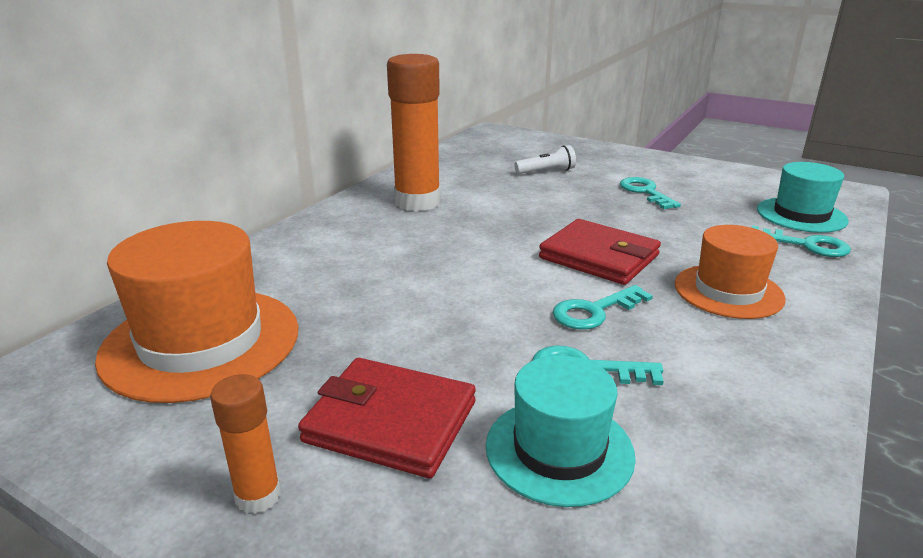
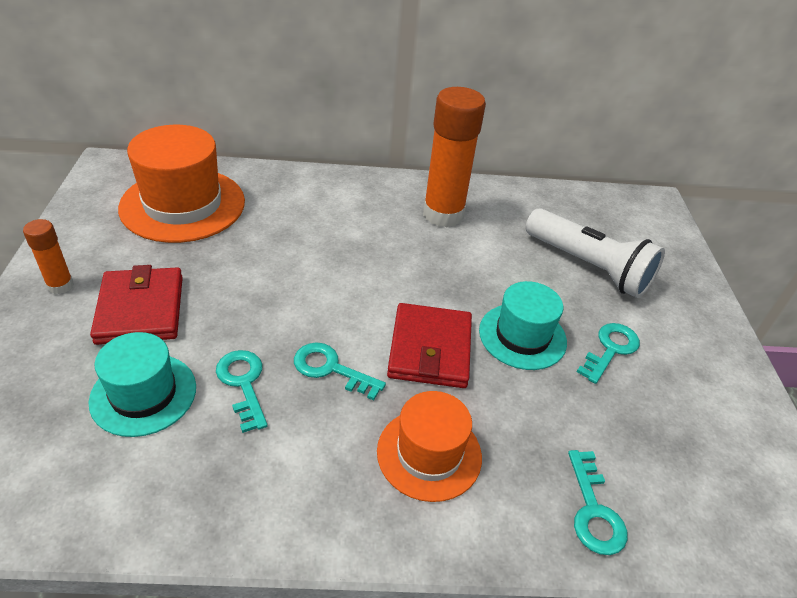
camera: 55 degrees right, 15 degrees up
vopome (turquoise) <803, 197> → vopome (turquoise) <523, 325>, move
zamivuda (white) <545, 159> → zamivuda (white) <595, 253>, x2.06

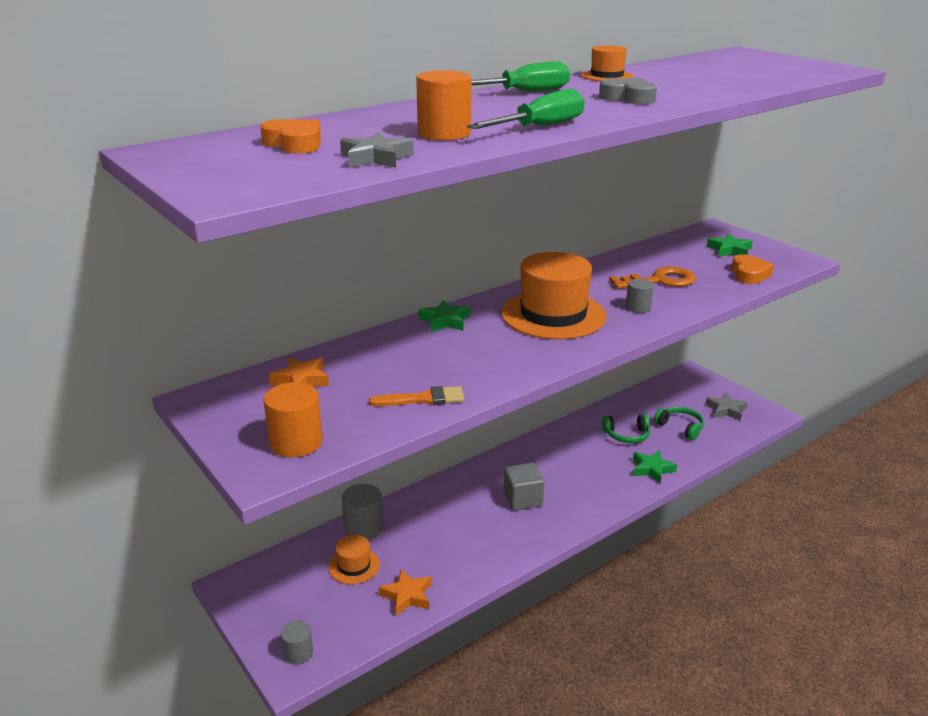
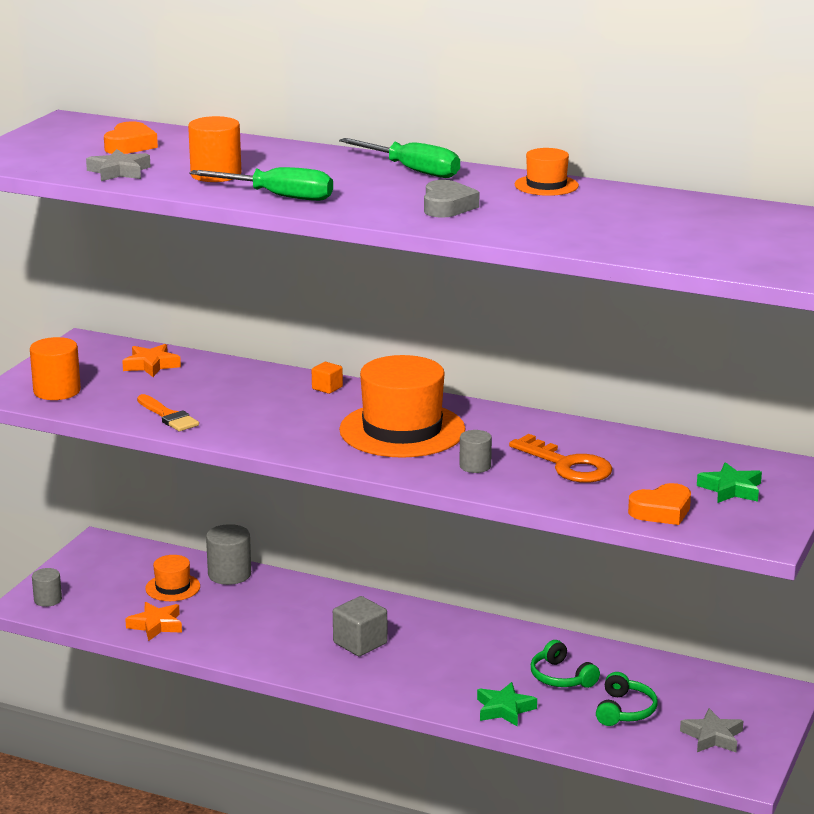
camera: 60 degrees right, 5 degrees down
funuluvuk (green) <444, 316> → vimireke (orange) <327, 378>

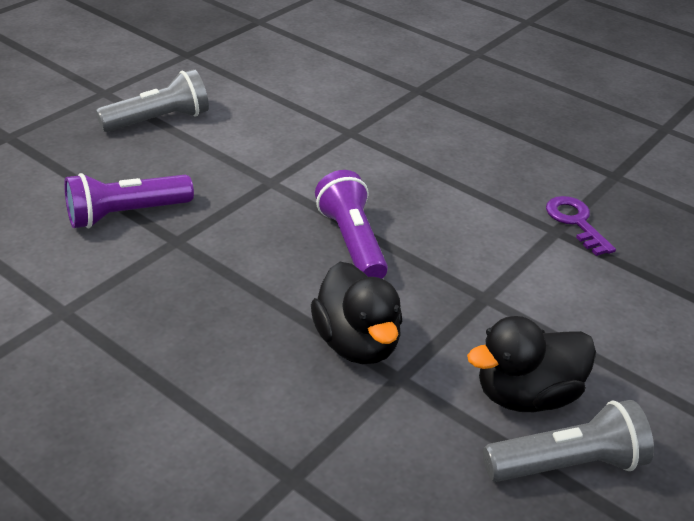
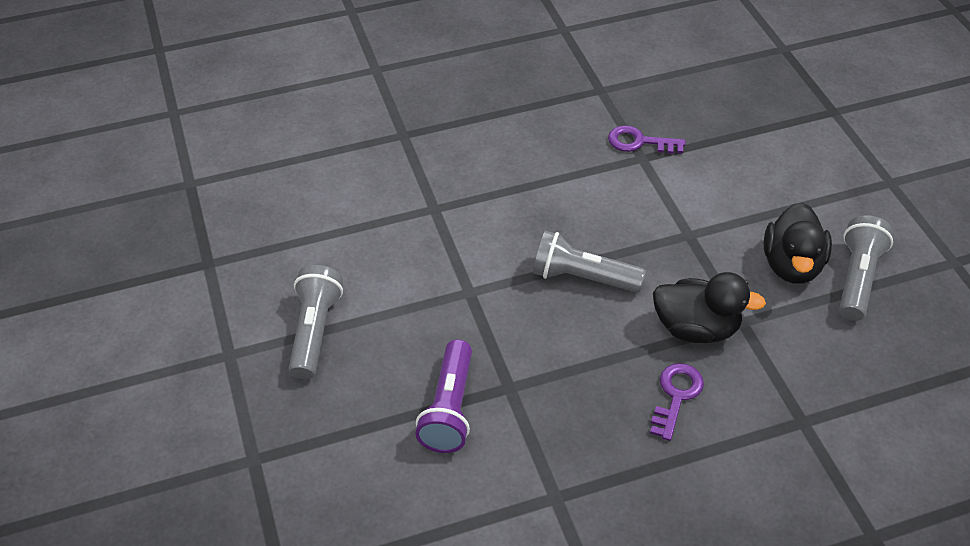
camera: 55 degrees left, 10 degrees up
zamivuda (purple) <351, 224> → zamivuda (grey) <589, 262>
- → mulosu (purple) <677, 402>

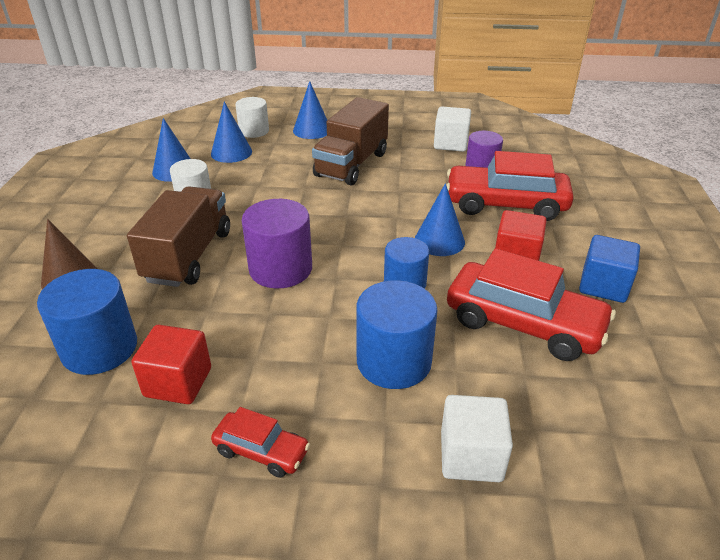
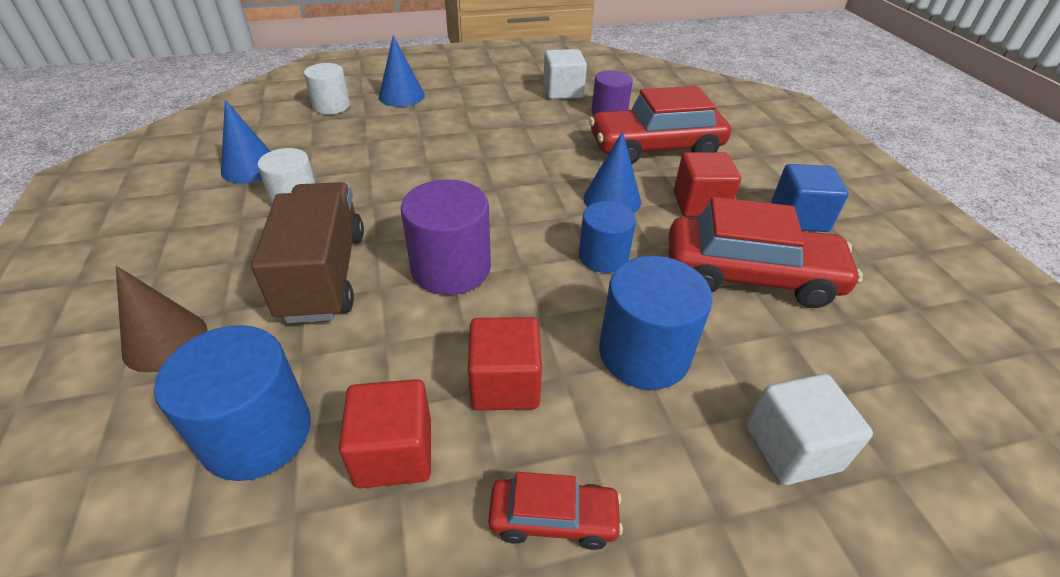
camera: 20 degrees left, 5 degrees up
- → vimireke (red) <505, 364>
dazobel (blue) <231, 132> → -
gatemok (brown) <350, 141> → -

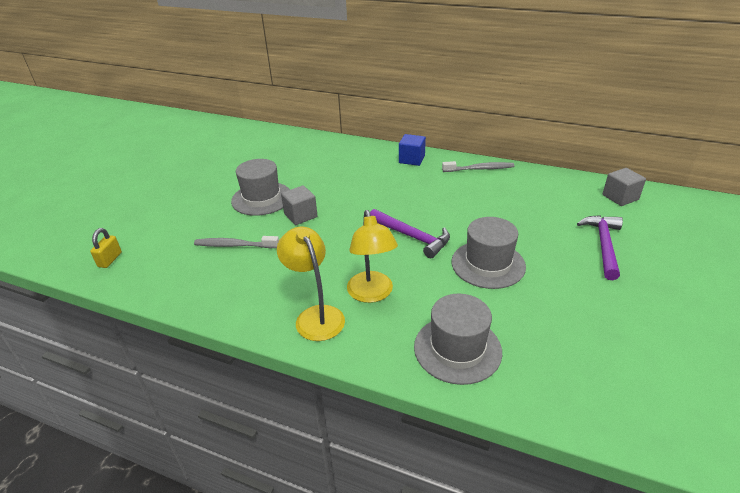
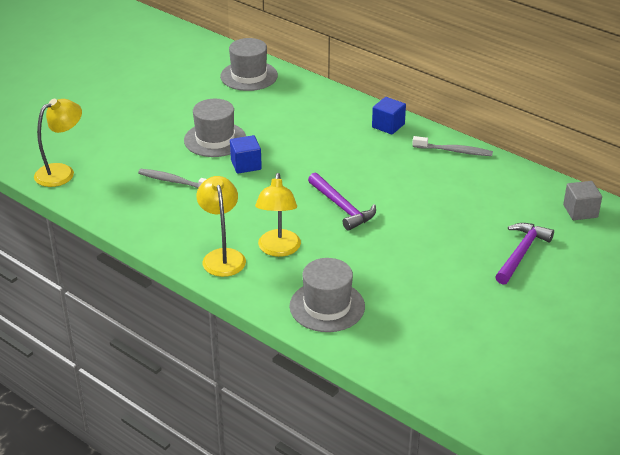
camera: 15 degrees right, 0 degrees up
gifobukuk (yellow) <106, 248> → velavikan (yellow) <58, 143>
vopome (grey) <489, 253> → vopome (grey) <249, 64>, move
vimireke (grey) <299, 205> → vimireke (blue) <246, 154>

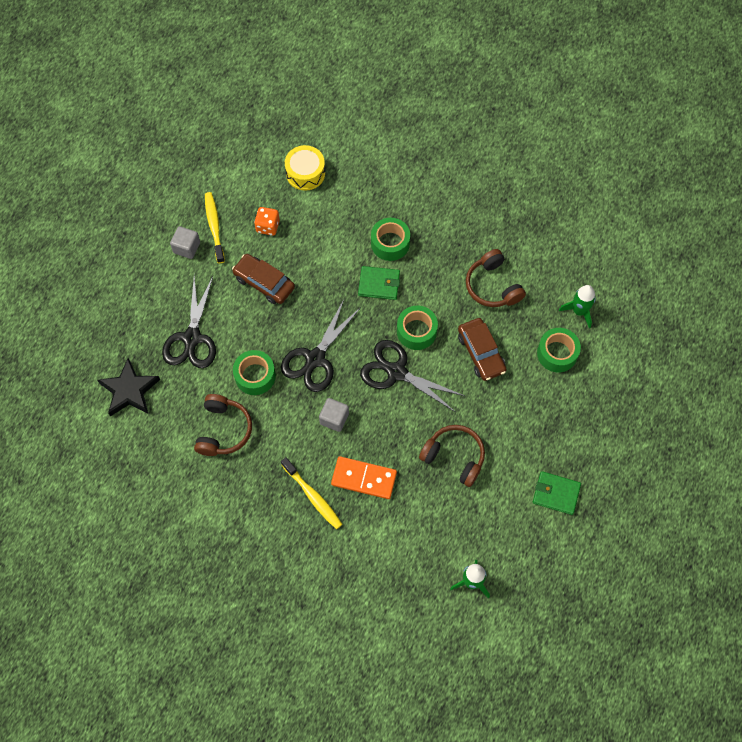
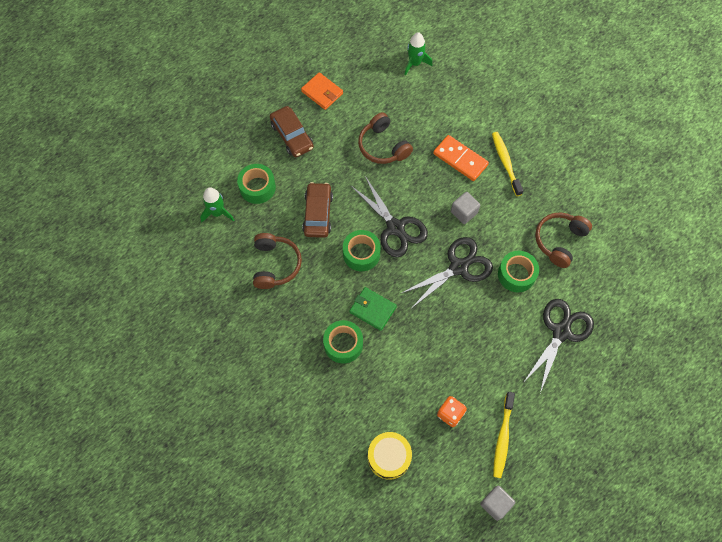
camera: 155 degrees left, 0 degrees up
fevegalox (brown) <263, 279> → fevegalox (brown) <292, 131>, move
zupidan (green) <557, 493> → zupidan (orange) <322, 91>
vimireke (grey) <185, 242> → vimireke (grey) <497, 503>, move
funuluvuk (black) <128, 387> → -

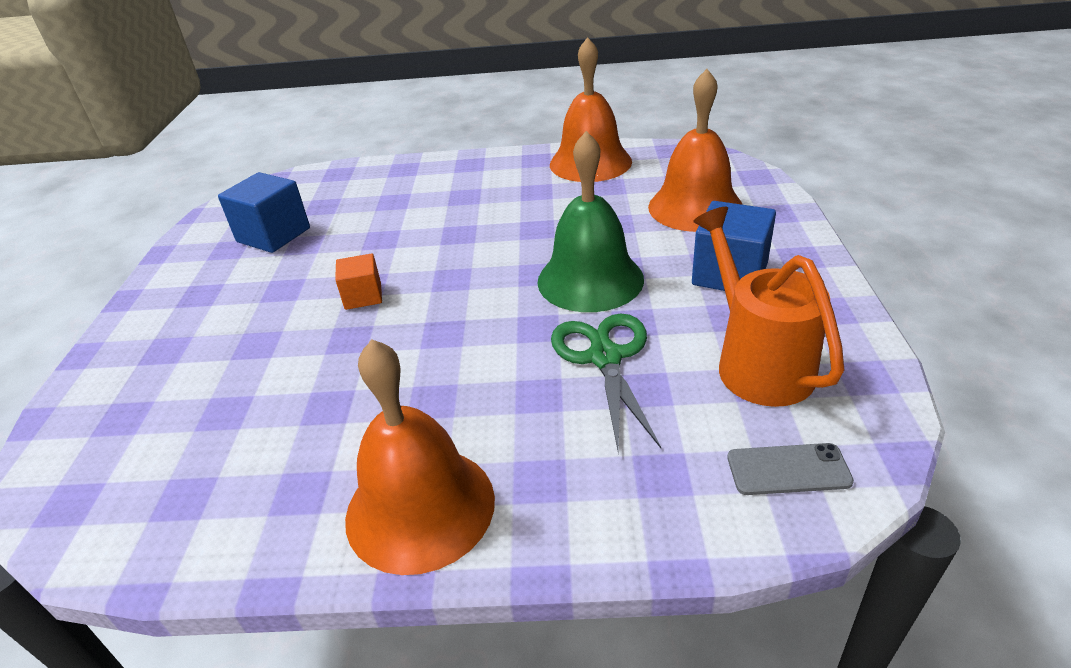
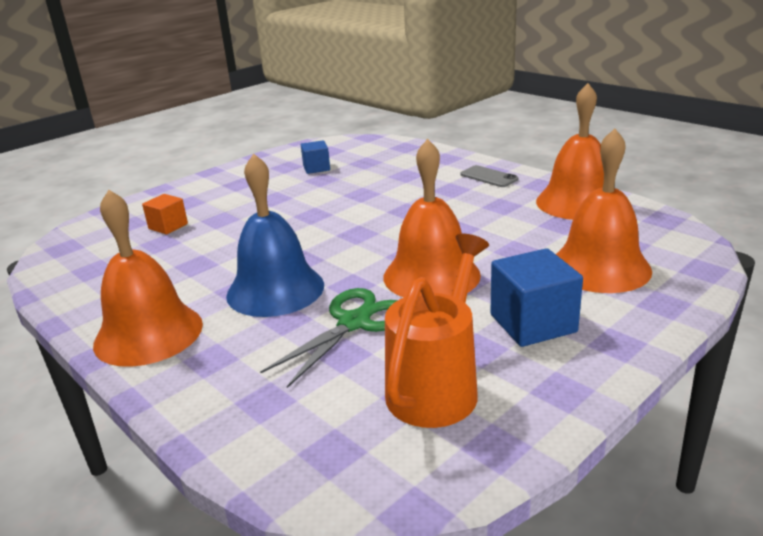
camera: 45 degrees right, 10 degrees down
vimireke (orange) <358, 281> → vimireke (orange) <165, 214>, move
- → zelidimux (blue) <275, 235>
vimireke (blue) <264, 212> → vimireke (blue) <315, 157>, x0.60
zelidimux (green) <590, 221> → zelidimux (orange) <432, 218>
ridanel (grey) <790, 469> → ridanel (grey) <489, 176>, move

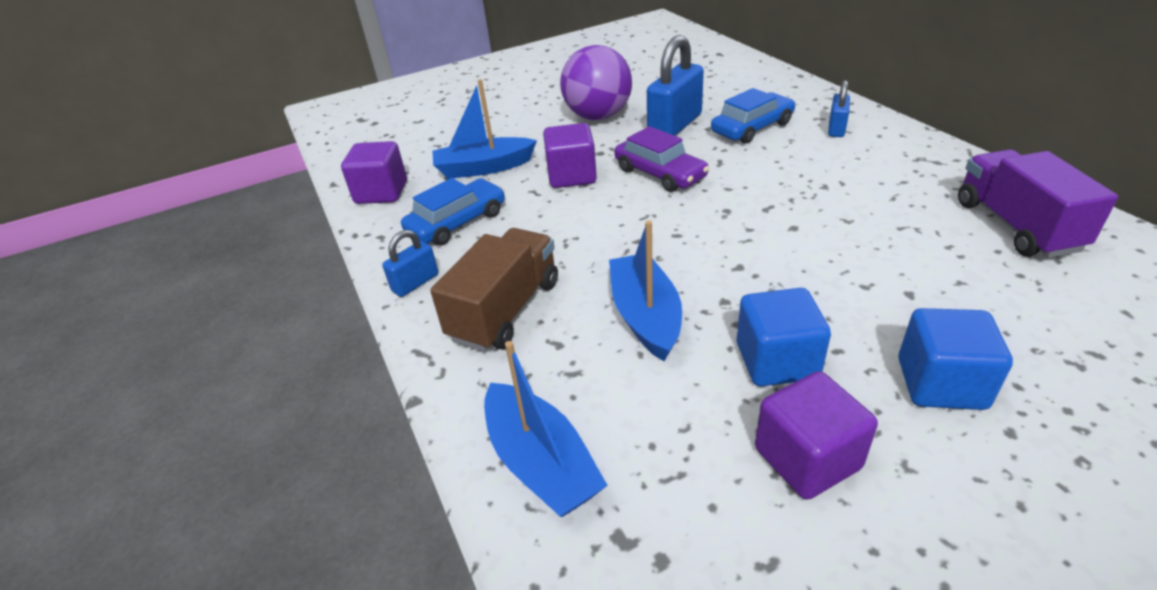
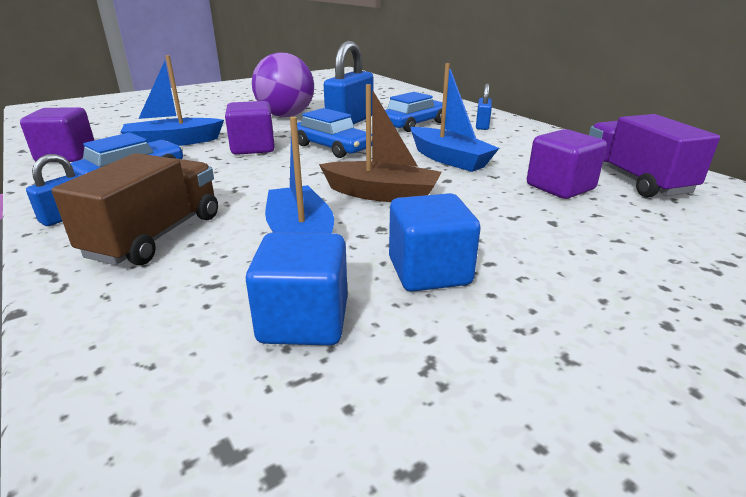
camera: 10 degrees left, 10 degrees down
vimireke (blue) <955, 359> → vimireke (blue) <296, 288>, move
fevegalox (purple) <661, 159> → fevegalox (blue) <334, 133>
- → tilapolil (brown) <380, 143>
tilapolil (blue) <546, 429> → tilapolil (blue) <455, 117>, move
vimireke (purple) <816, 435> → vimireke (purple) <567, 164>, move

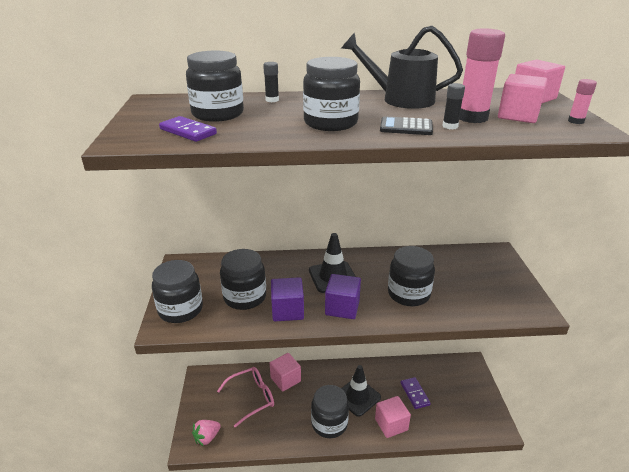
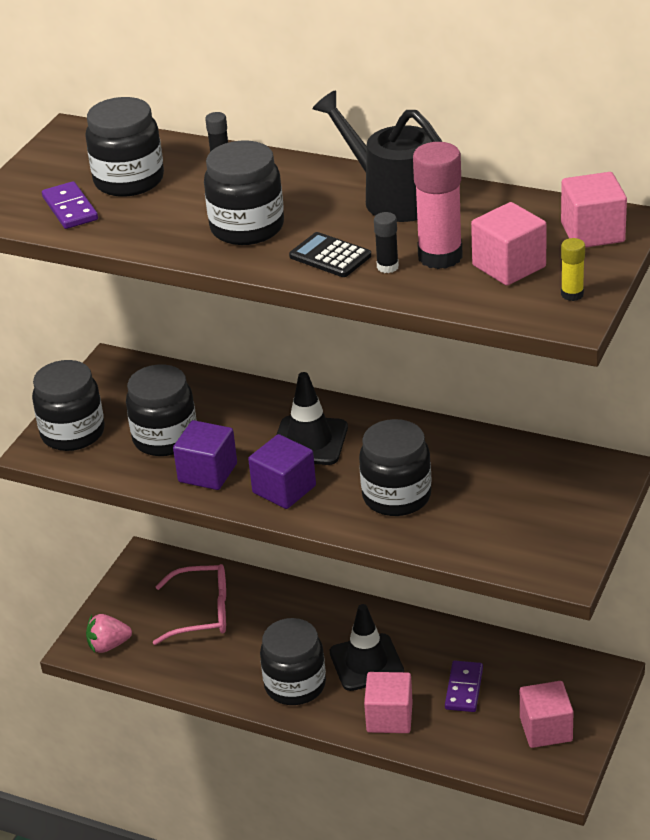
camera: 30 degrees right, 5 degrees up
vimireke (pink) <285, 372> → vimireke (pink) <547, 714>, move
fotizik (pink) <582, 101> → fotizik (yellow) <573, 269>

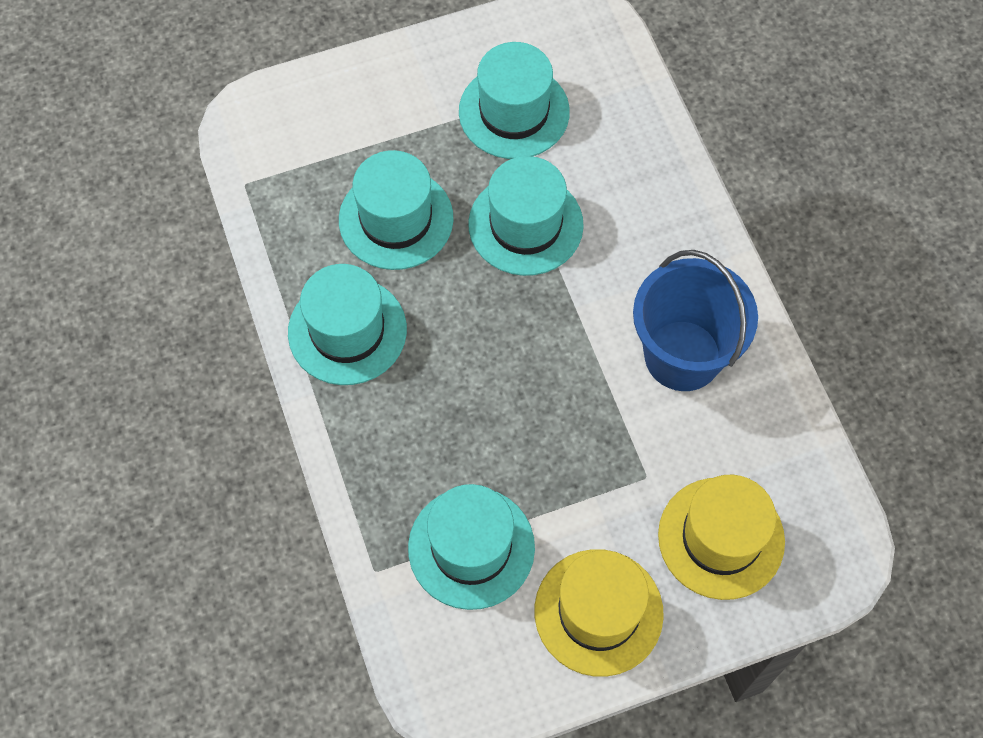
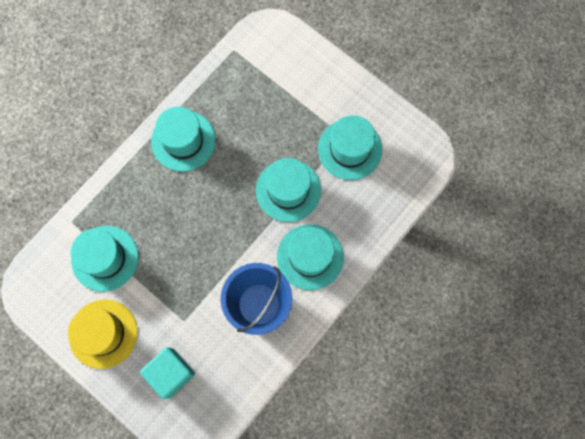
camera: 60 degrees right, 10 degrees up
vopome (yellow) <721, 537> → vimireke (turquoise) <167, 373>
vopome (turquoise) <396, 210> → vopome (turquoise) <310, 257>, move

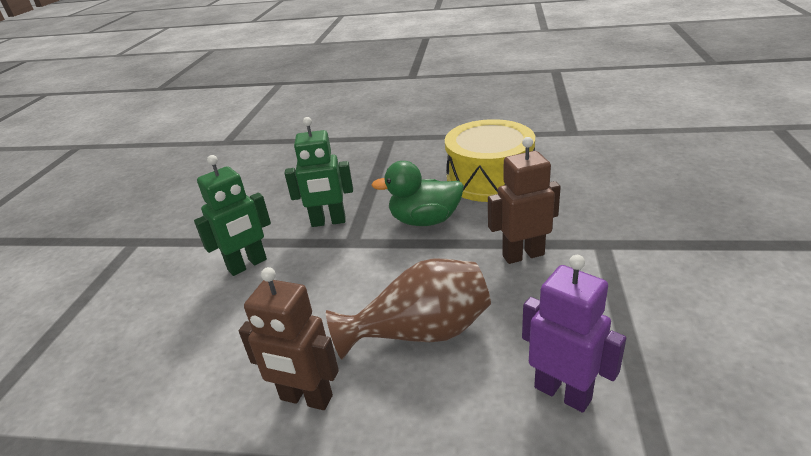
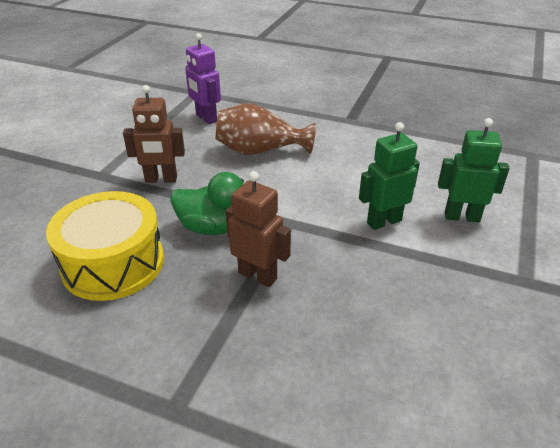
camera: 170 degrees left, 5 degrees up
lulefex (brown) <289, 338> → lulefex (brown) <258, 229>, move
lulefex (green) <318, 172> → lulefex (green) <474, 170>, move

